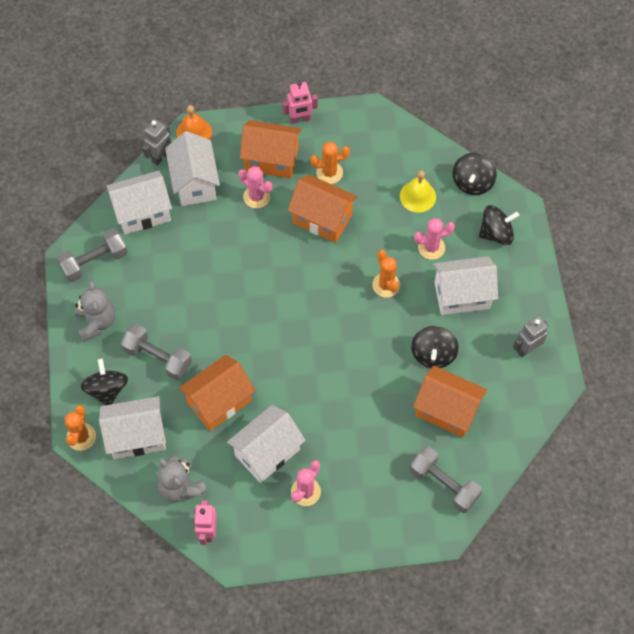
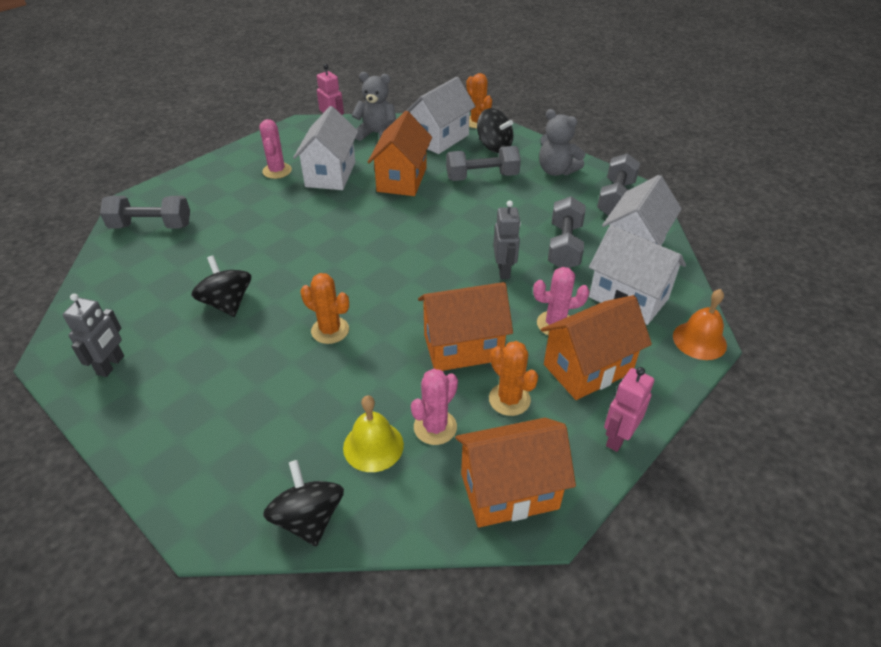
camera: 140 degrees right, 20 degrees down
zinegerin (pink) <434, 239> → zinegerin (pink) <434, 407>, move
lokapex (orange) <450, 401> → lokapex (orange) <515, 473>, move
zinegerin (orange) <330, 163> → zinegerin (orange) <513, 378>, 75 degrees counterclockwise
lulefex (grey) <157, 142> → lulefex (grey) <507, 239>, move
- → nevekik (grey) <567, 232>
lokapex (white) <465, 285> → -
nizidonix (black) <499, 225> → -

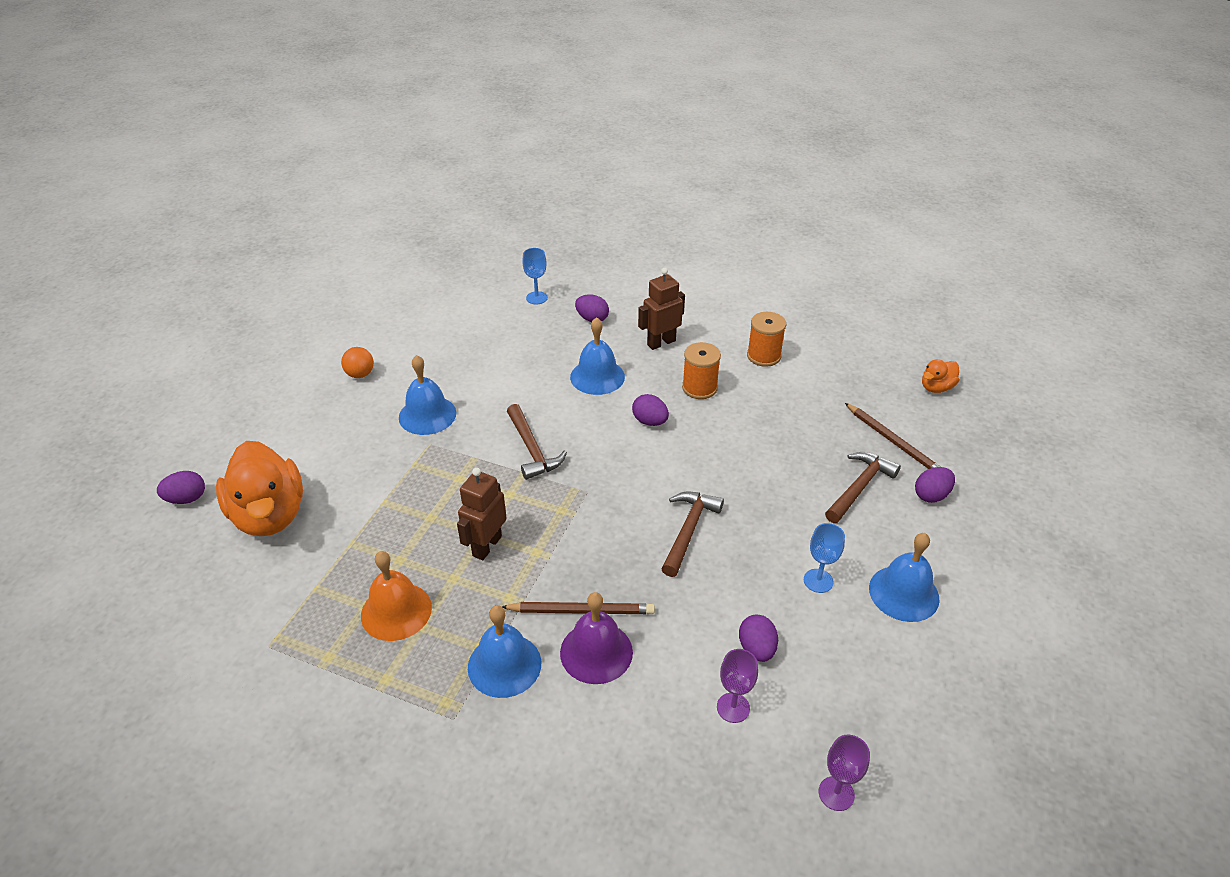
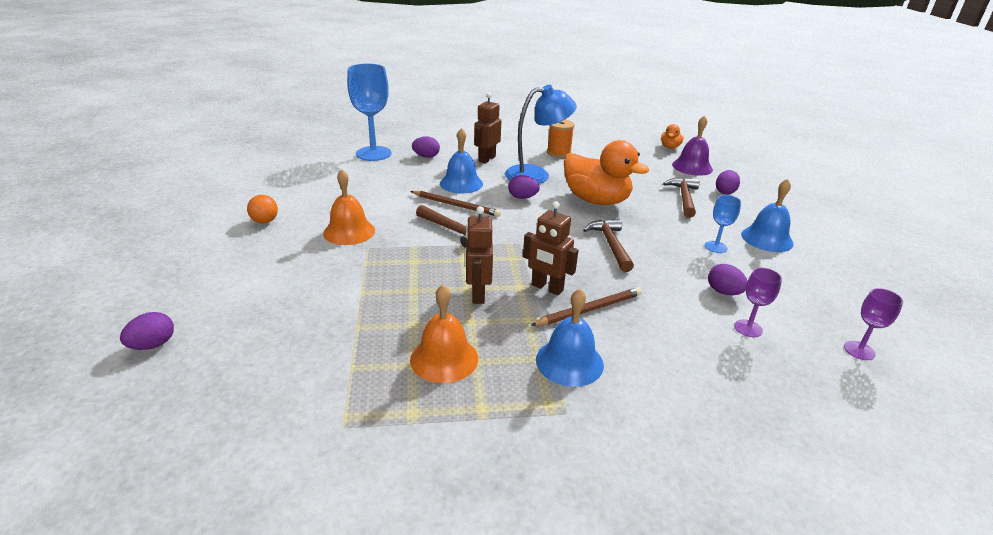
camera: 30 degrees left, 10 degrees down
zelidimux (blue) <428, 395> → zelidimux (orange) <349, 207>
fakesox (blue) <535, 276> → fakesox (blue) <369, 112>, x2.03
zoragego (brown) <893, 436> → zoragego (brown) <455, 204>, move
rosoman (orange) <701, 370> → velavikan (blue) <541, 134>
- → lulefex (brown) <550, 248>
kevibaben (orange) <259, 488> → kevibaben (orange) <606, 172>, move
zelidimux (purple) <596, 638> → zelidimux (purple) <692, 145>, move

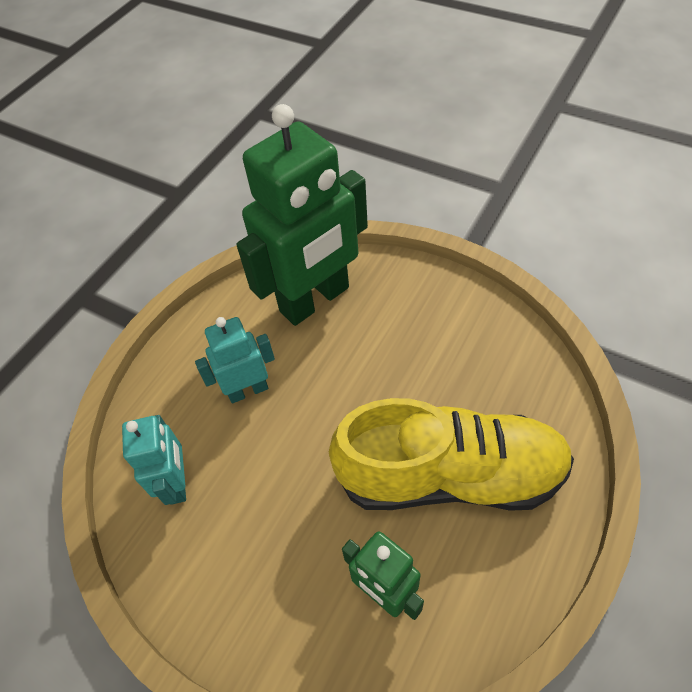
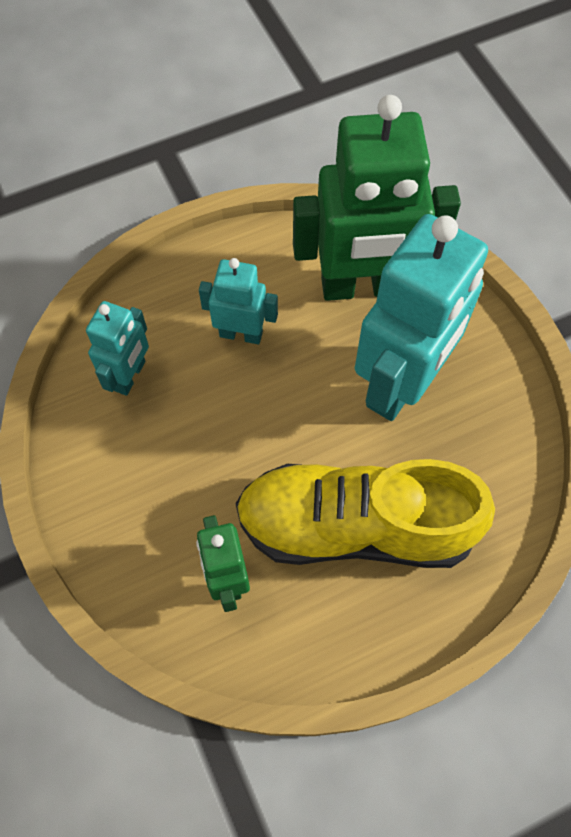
camera: 30 degrees right, 10 degrees up
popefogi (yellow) <451, 454> → popefogi (yellow) <365, 513>, 150 degrees clockwise
- → lulefex (turquoise) <421, 317>

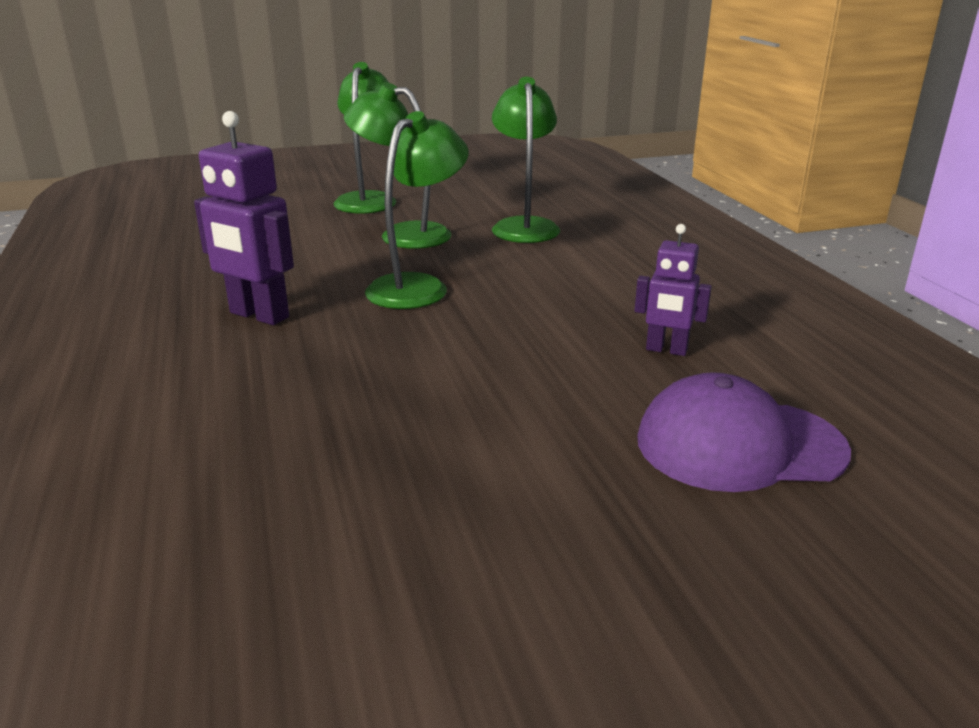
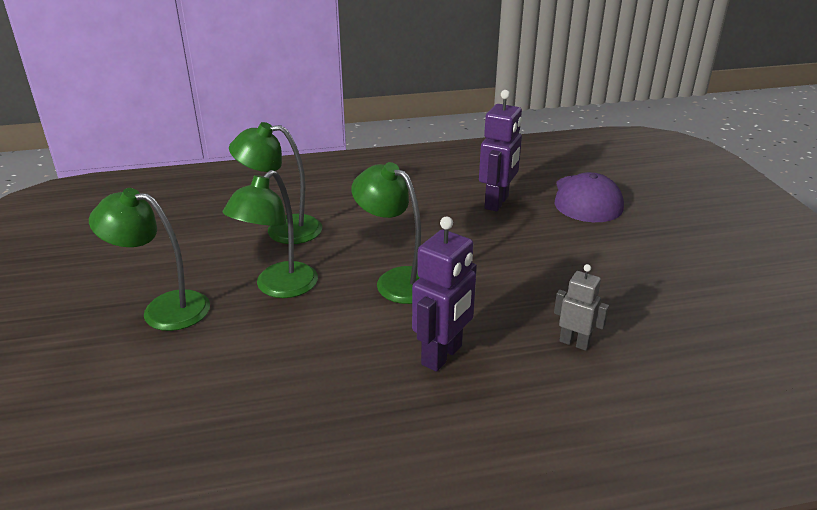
camera: 85 degrees left, 5 degrees up
lulefex (purple) <673, 290> → lulefex (purple) <500, 151>, x1.65
- → lulefex (grey) <581, 307>

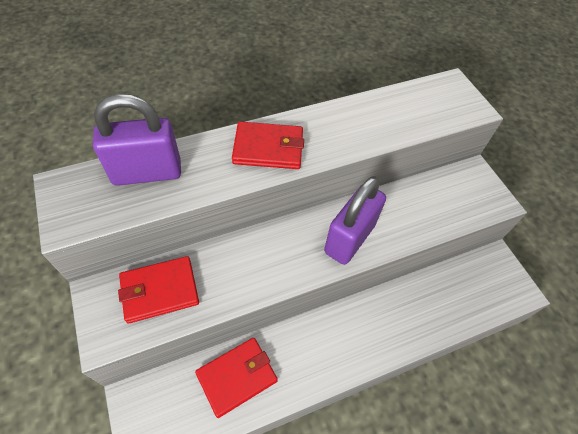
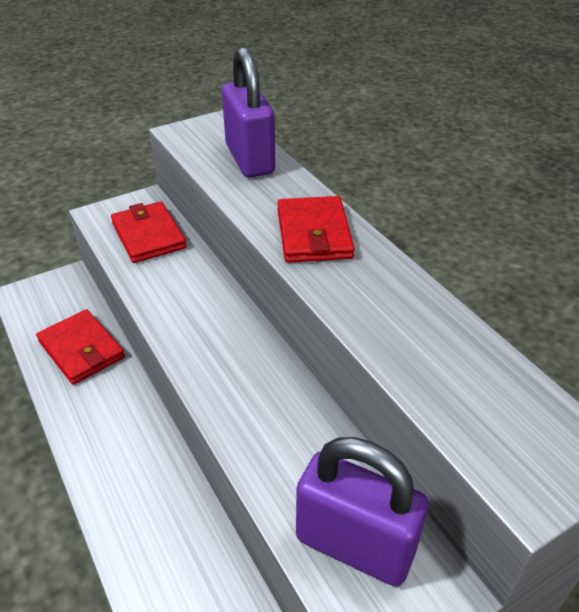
camera: 85 degrees right, 15 degrees down
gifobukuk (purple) <355, 220> → gifobukuk (purple) <362, 511>, move

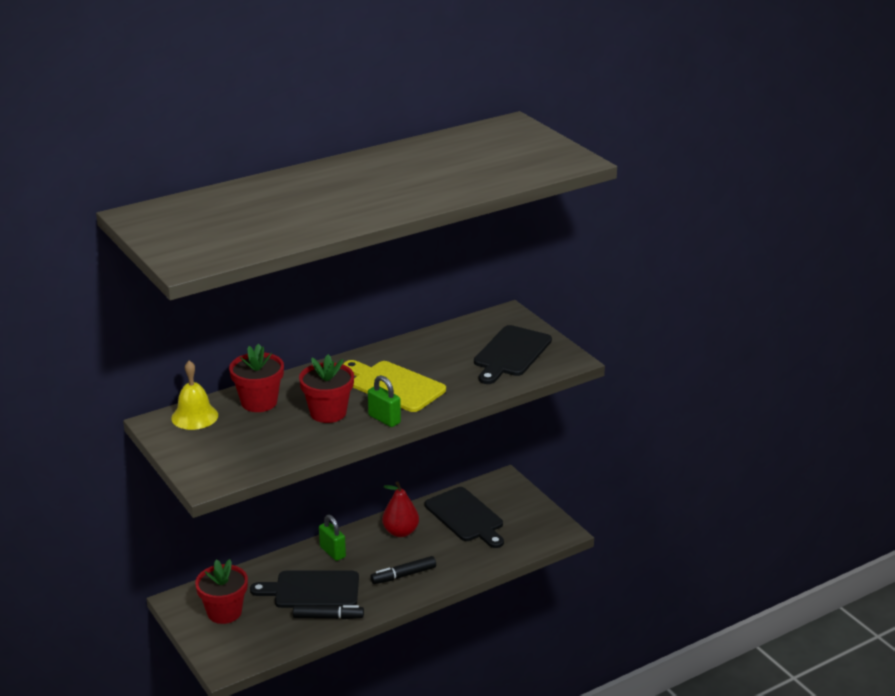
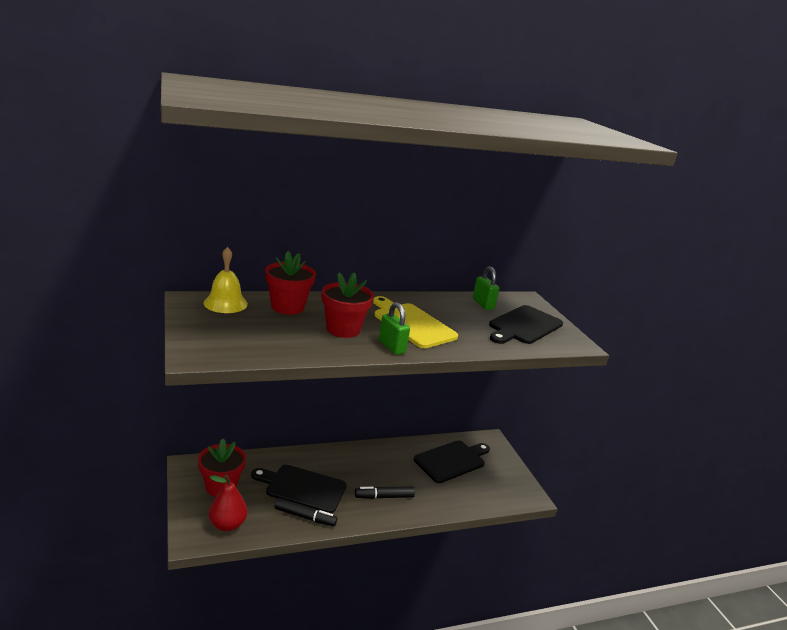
camera: 10 degrees right, 5 degrees down
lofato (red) <400, 509> → lofato (red) <228, 503>, move
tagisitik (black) <464, 517> → tagisitik (black) <452, 461>, 105 degrees counterclockwise
gifobukuk (green) <332, 538> → gifobukuk (green) <486, 288>, move

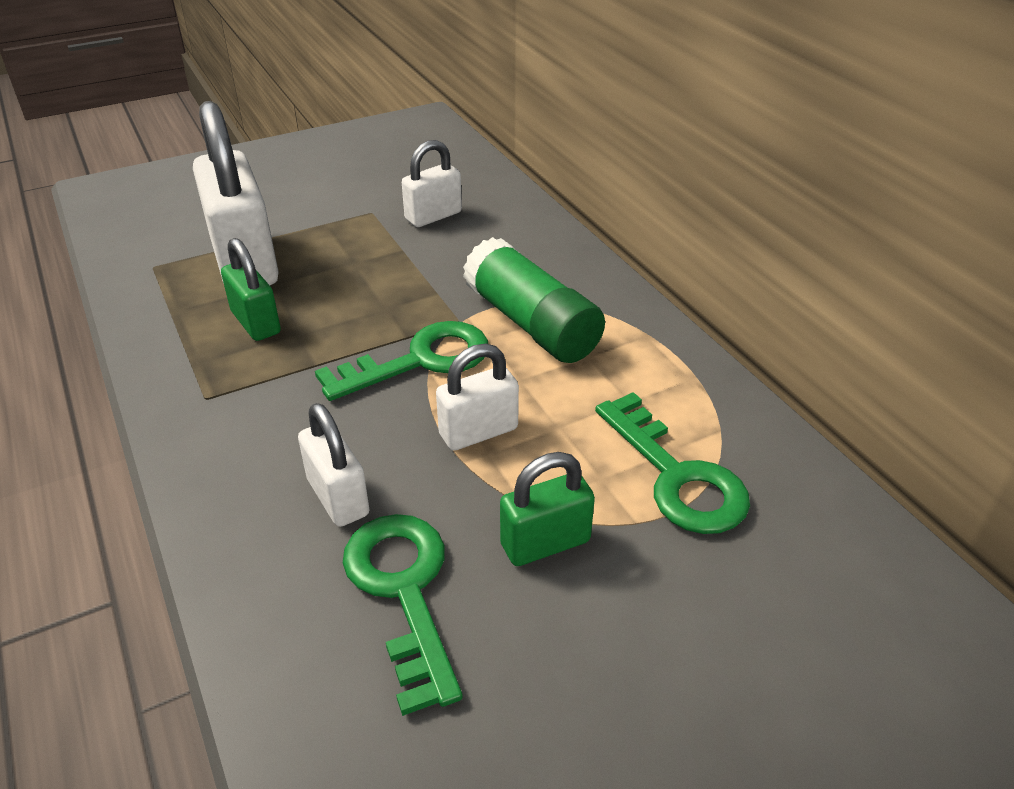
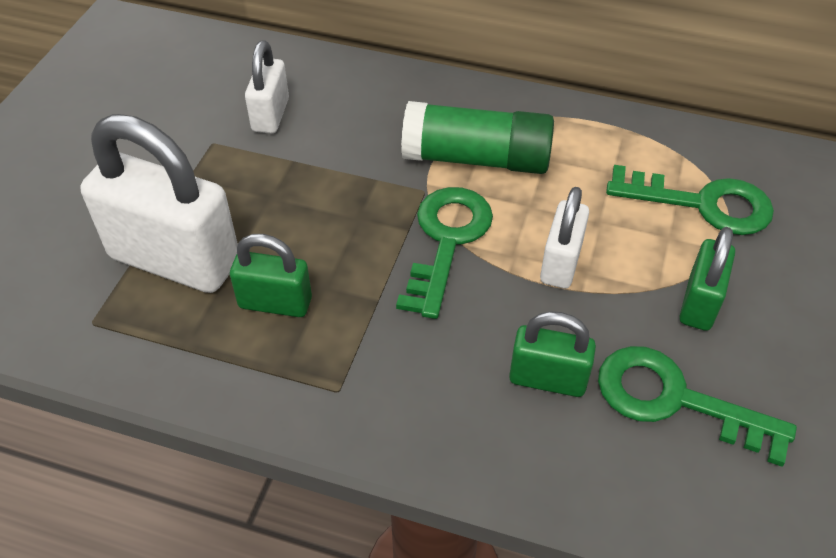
camera: 45 degrees left, 10 degrees up
gifobukuk (white) <334, 465> → gifobukuk (green) <552, 354>

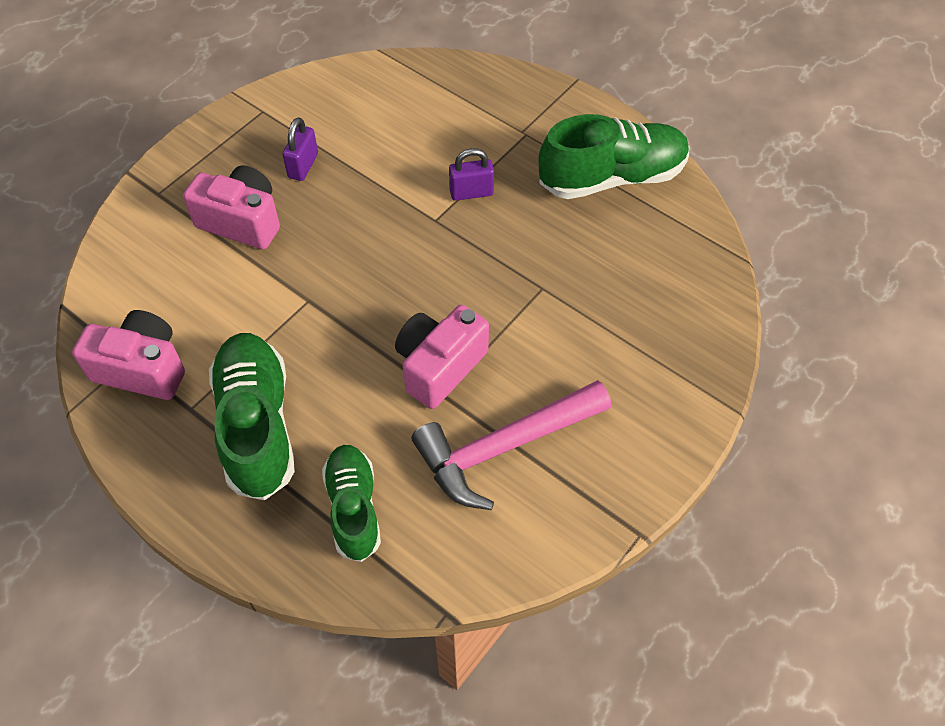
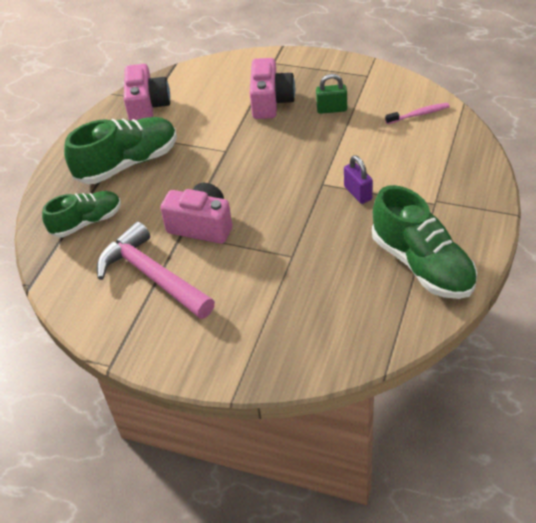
camera: 75 degrees right, 10 degrees down
gifobukuk (purple) <300, 149> → gifobukuk (green) <331, 94>
- → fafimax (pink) <417, 113>

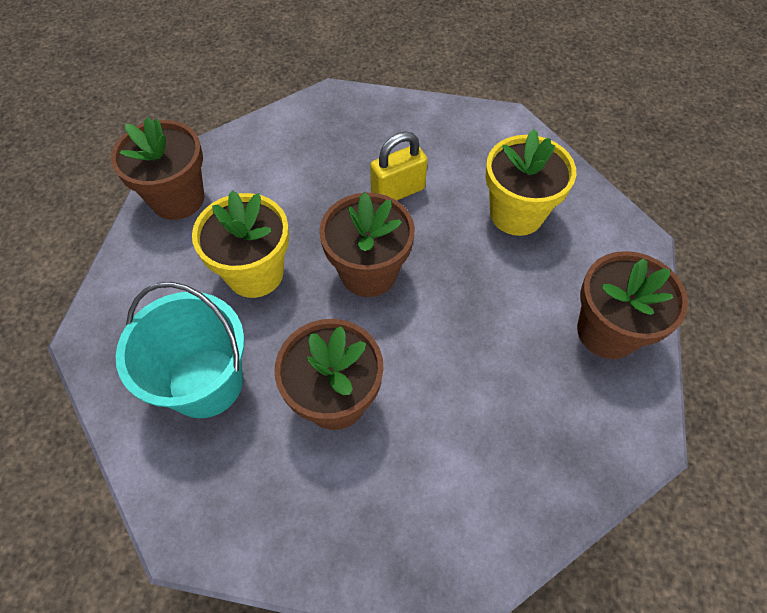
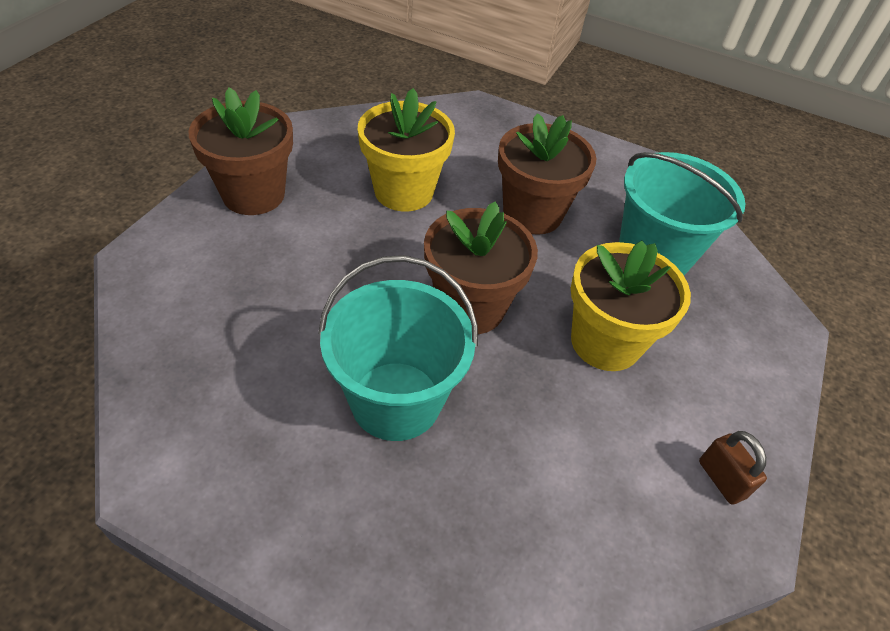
camera: 170 degrees left, 10 degrees down
gifobukuk (yellow) <399, 166> → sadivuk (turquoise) <398, 348>
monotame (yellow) <530, 182> → monotame (yellow) <406, 150>, move
monotame (brown) <157, 168> → gifobukuk (brown) <733, 468>

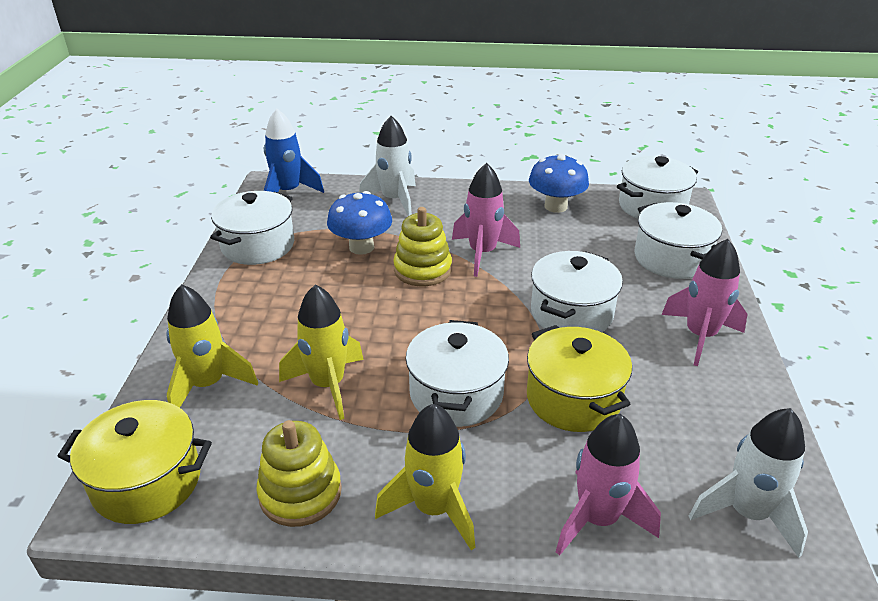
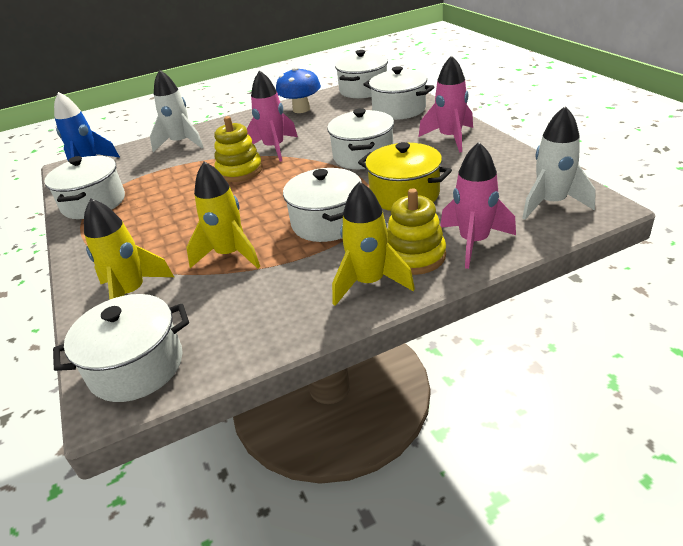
camera: 25 degrees left, 0 degrees up
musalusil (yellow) <134, 462> → musalusil (white) <121, 348>
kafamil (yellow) <299, 473> → kafamil (yellow) <416, 232>, move
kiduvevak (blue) <359, 223> → -

